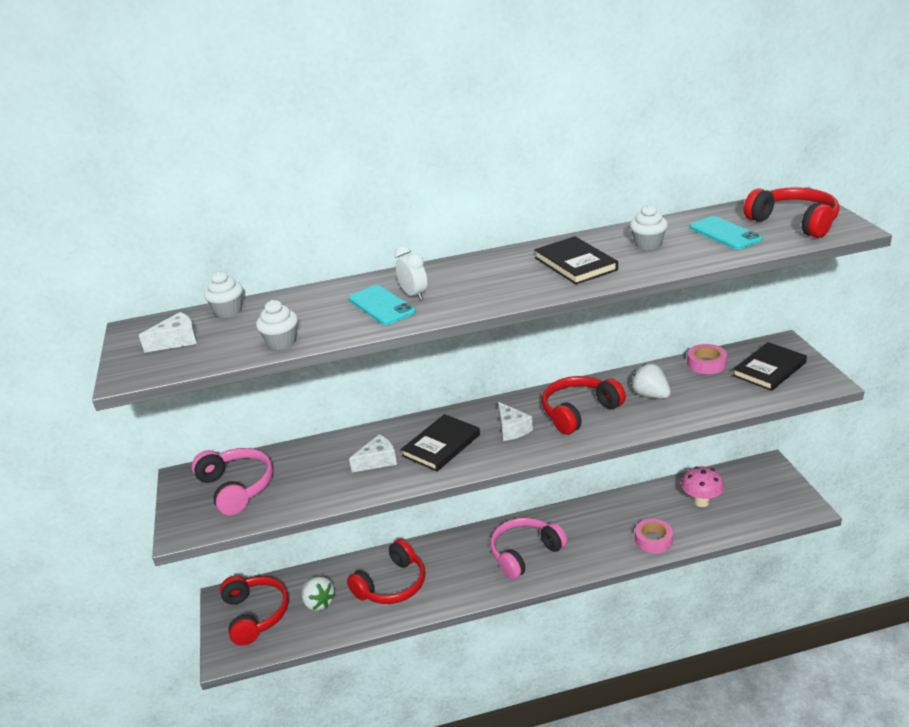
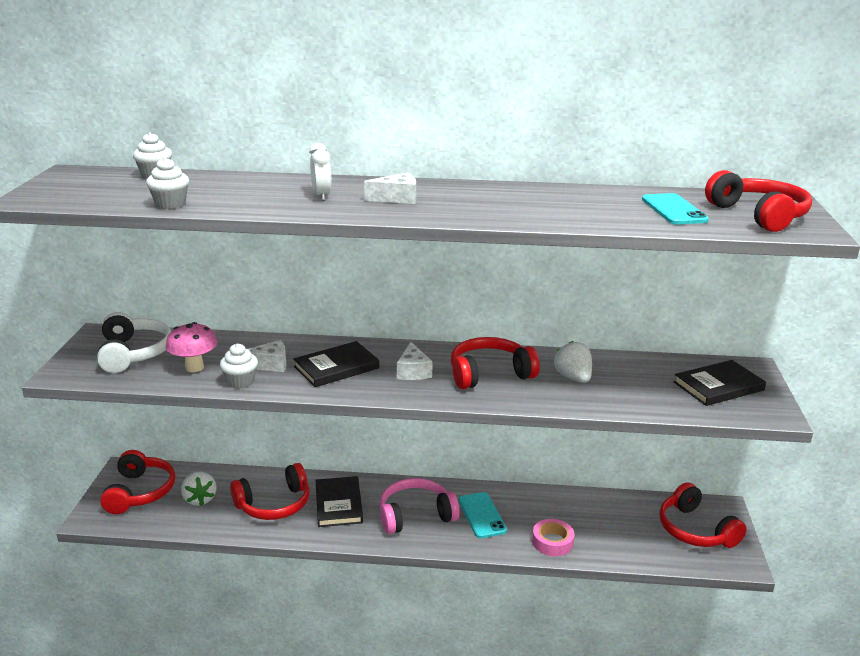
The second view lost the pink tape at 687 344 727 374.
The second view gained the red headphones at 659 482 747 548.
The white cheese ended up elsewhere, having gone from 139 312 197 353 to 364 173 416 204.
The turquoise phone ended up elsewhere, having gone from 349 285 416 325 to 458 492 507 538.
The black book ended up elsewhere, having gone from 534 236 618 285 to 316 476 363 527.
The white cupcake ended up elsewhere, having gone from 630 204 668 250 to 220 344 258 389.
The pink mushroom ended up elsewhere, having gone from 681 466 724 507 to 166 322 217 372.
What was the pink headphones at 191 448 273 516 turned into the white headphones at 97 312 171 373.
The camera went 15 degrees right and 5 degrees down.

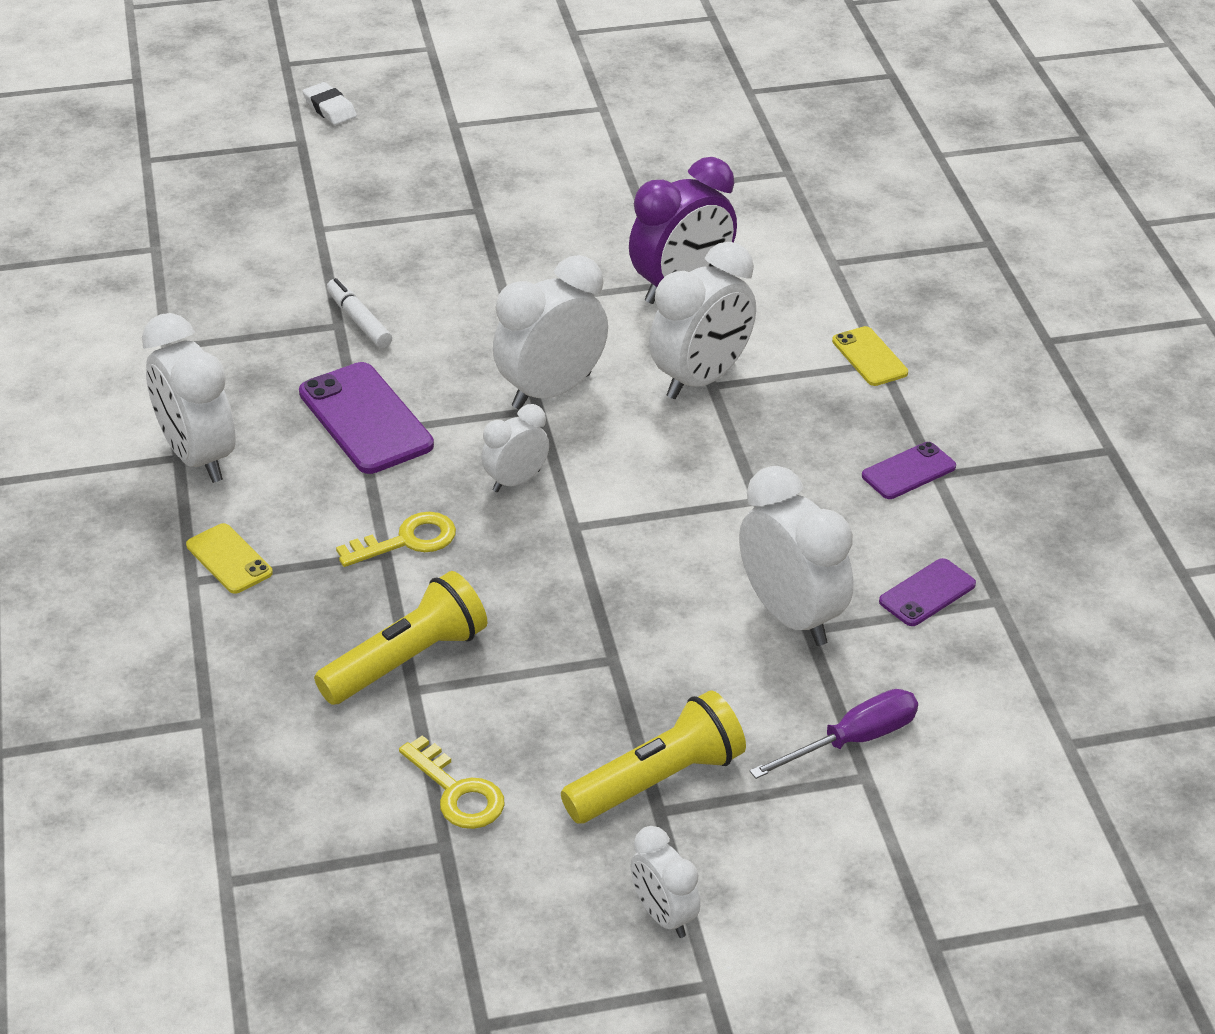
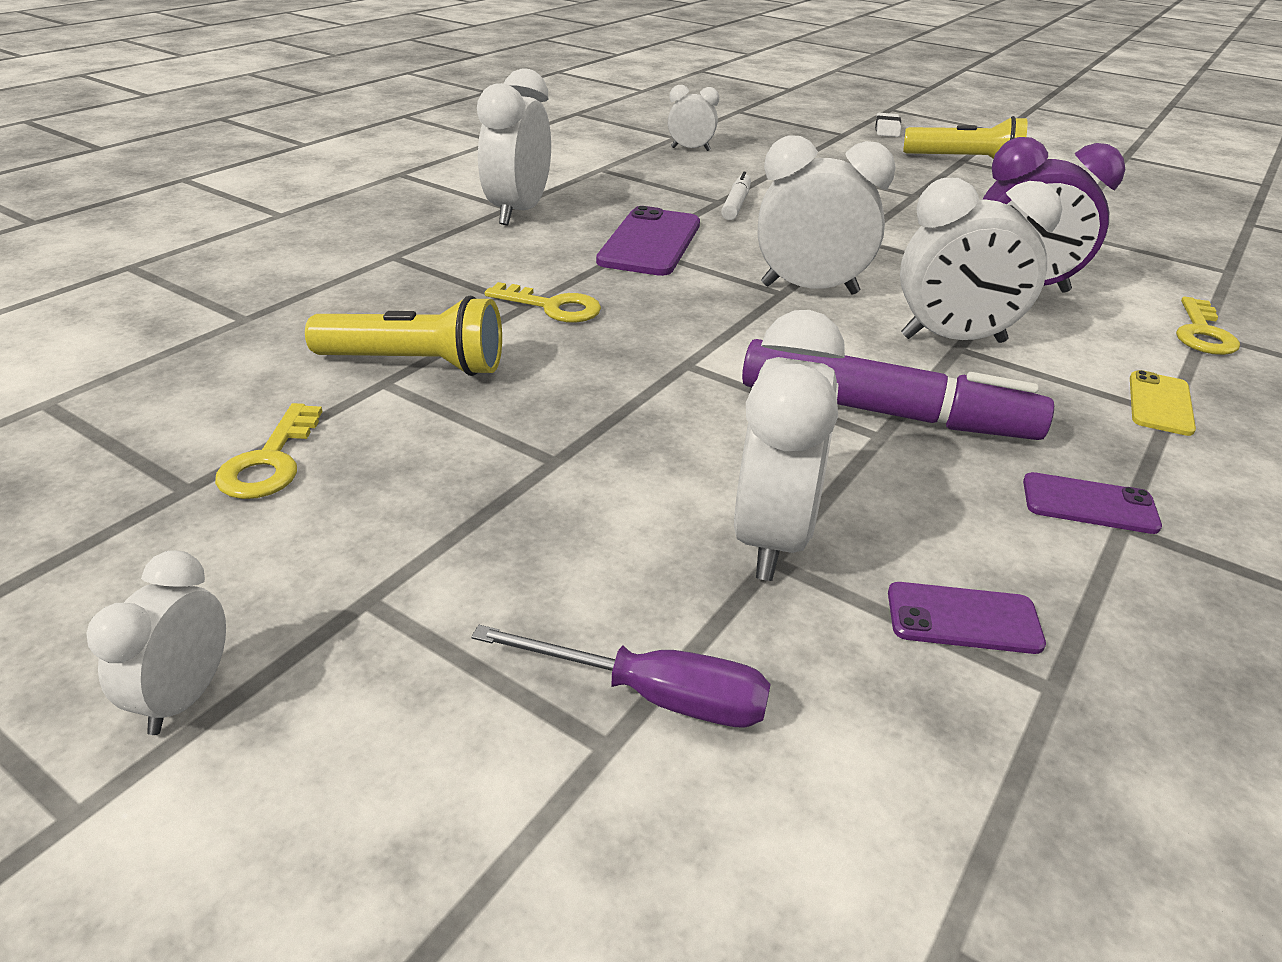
The second view lost the yellow phone at 186 523 273 594.
The second view gained the purple marker at 742 339 1054 440.
The second view gained the yellow key at 1176 297 1240 355.
The white clock ended up elsewhere, having gone from 481 404 549 492 to 668 85 719 151.
The yellow flashlight ended up elsewhere, having gone from 561 690 746 824 to 903 116 1028 159.
The camera went 45 degrees right and 5 degrees down.

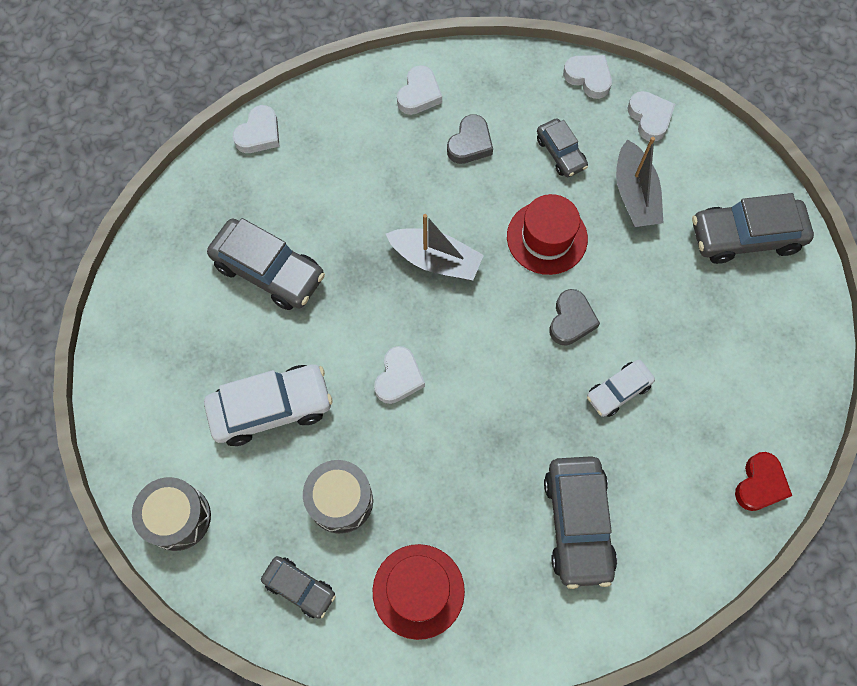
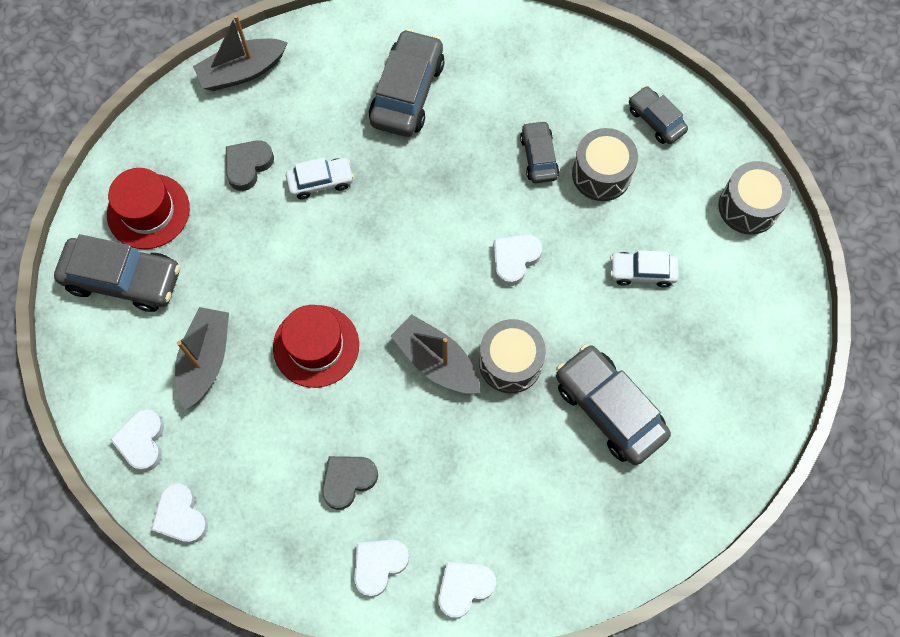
The second view gained the grey drum at 479 319 546 393.
The white heart ended up elsewhere, having gone from 233 105 280 153 to 438 562 496 618.
The red hat ended up elsewhere, having gone from 373 544 465 640 to 107 168 190 249.
The grey car ended up elsewhere, having gone from 537 118 588 177 to 520 120 559 183.
The grey heart ended up elsewhere, having gone from 549 289 600 346 to 226 140 274 191.
Where the red heart stood at 735 452 792 511, the grey boat came to stand at 193 15 288 91.
The size of the white car at 204 364 333 446 changed by a factor of 0.57.
The camera went 160 degrees left and 0 degrees up.

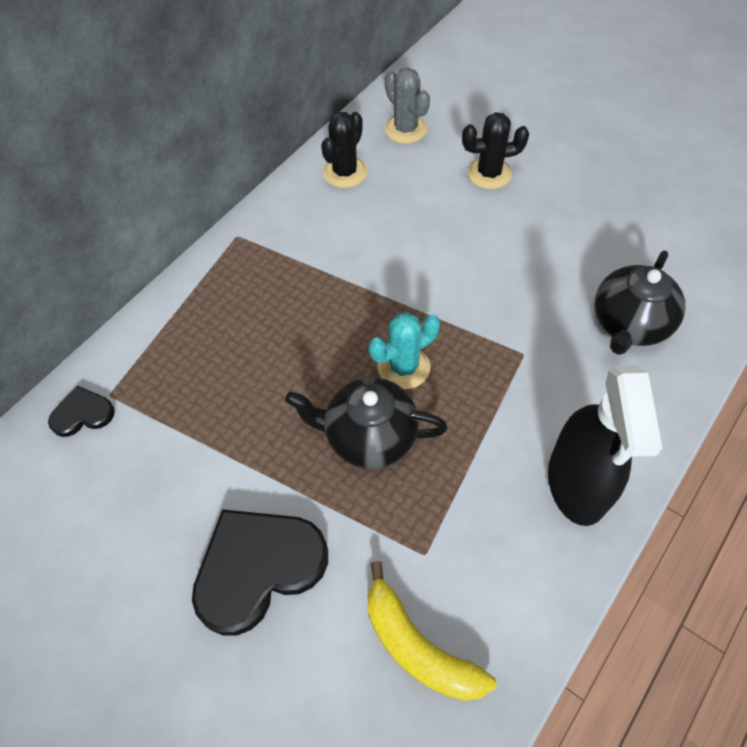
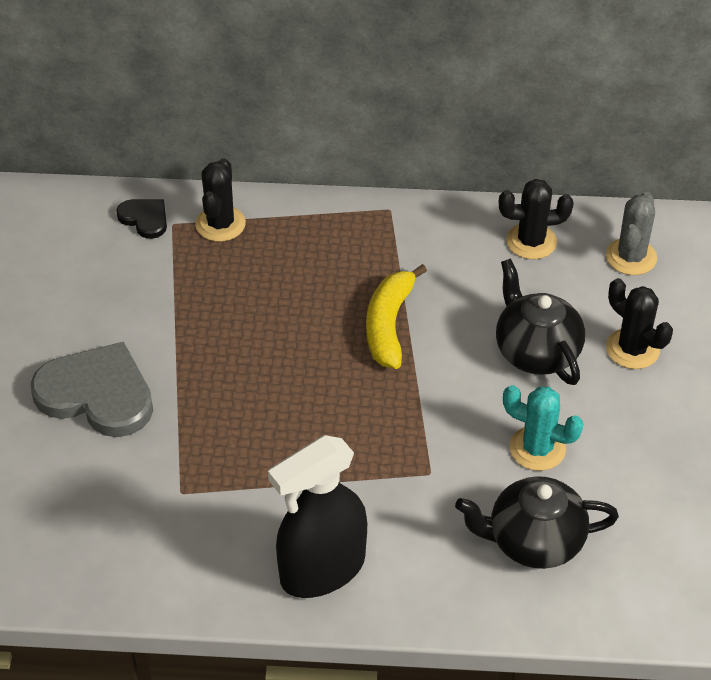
The second view gained the black cactus at 195 158 246 242.
The black teapot ended up elsewhere, having gone from 285 378 448 469 to 496 258 585 385.
The yellow banana ended up elsewhere, having gone from 368 561 496 701 to 366 264 427 369.
The turquoise cactus ended up elsewhere, having gone from 369 312 440 390 to 503 385 583 471.
What was the black heart at 192 509 328 636 turned into the grey heart at 31 342 153 437.
The camera went 55 degrees right and 10 degrees down.

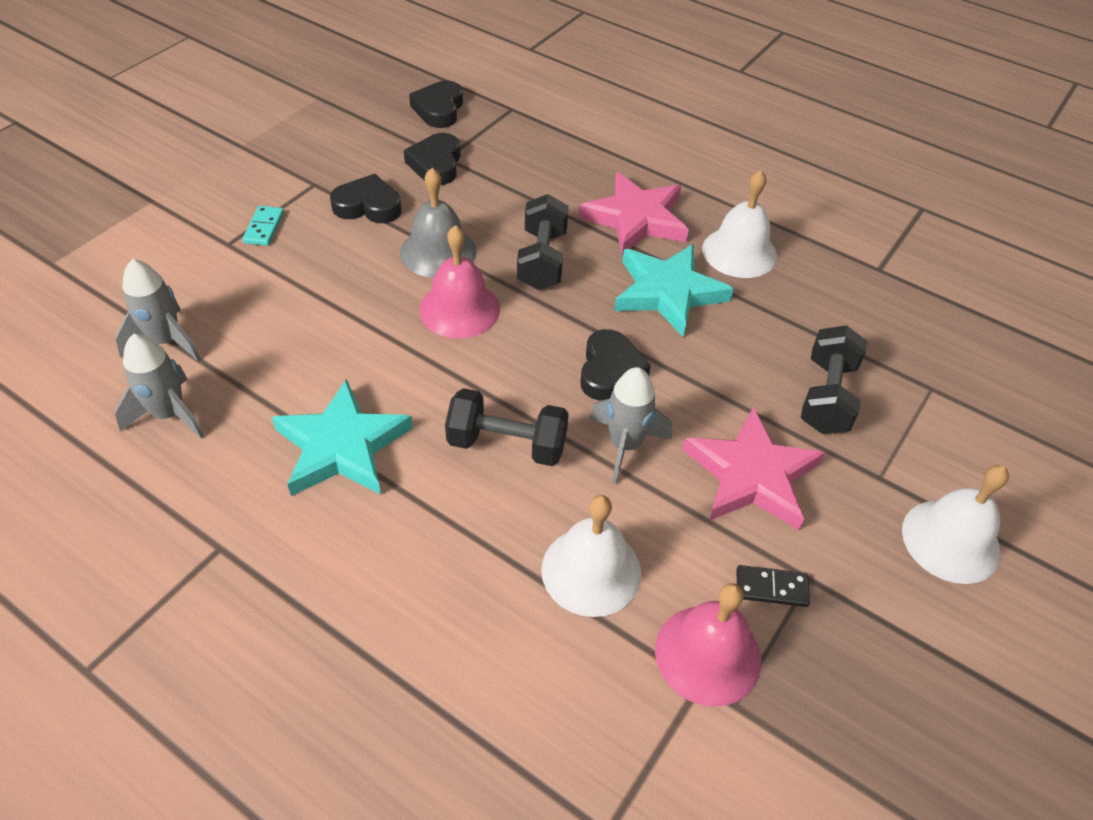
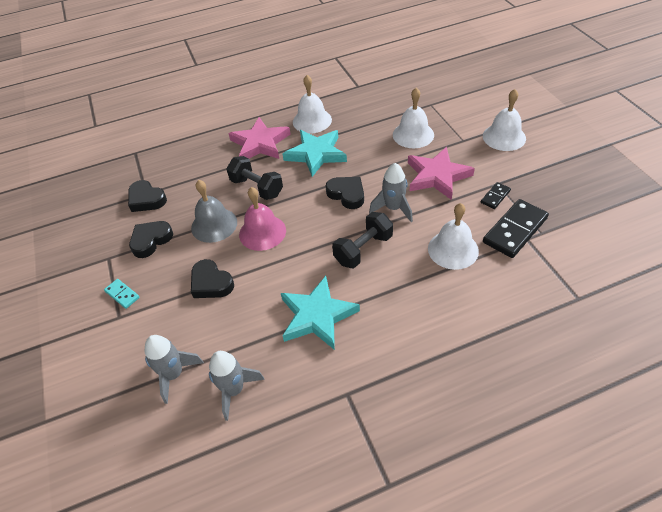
The black heart ended up elsewhere, having gone from 409 81 463 128 to 191 259 234 298.
Where the pink bell stood at 655 583 761 707, the black domino came to stand at 483 199 549 258.
Where the black dumbbell stood at 801 325 867 434, the white bell came to stand at 393 88 434 148.
The camera went 50 degrees left and 0 degrees up.

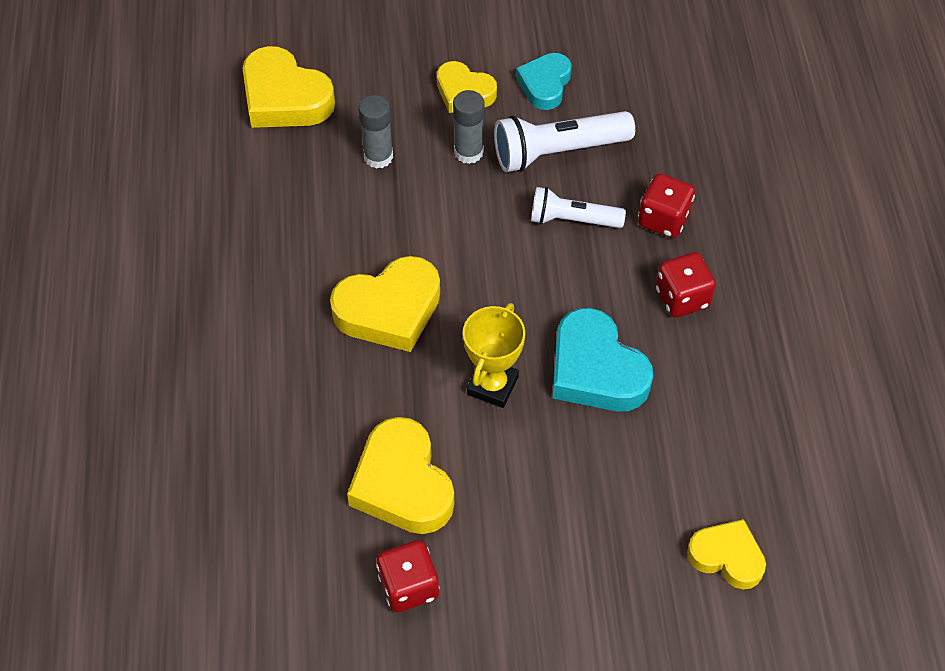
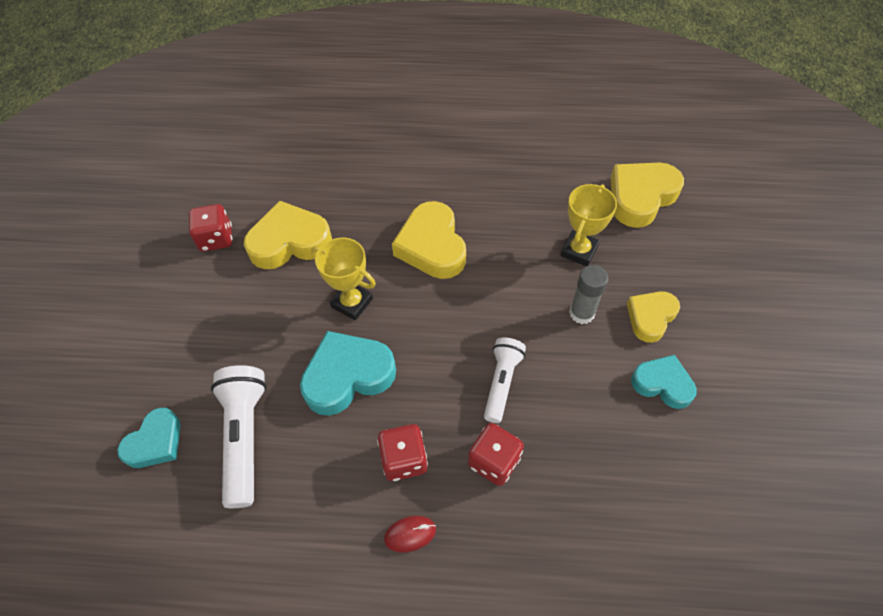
The second view gained the red mouse at 384 516 436 553.
The white flashlight ended up elsewhere, having gone from 494 111 635 172 to 211 365 267 508.
Where the grey glue stick stood at 359 95 393 169, the yellow trophy came to stand at 560 184 617 266.
What was the yellow heart at 687 519 766 589 turned into the turquoise heart at 117 408 181 468.
The camera went 100 degrees right and 0 degrees up.

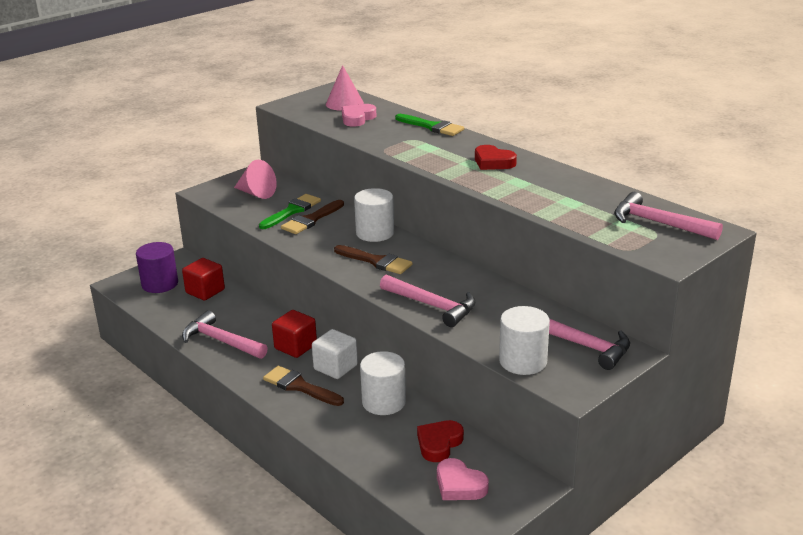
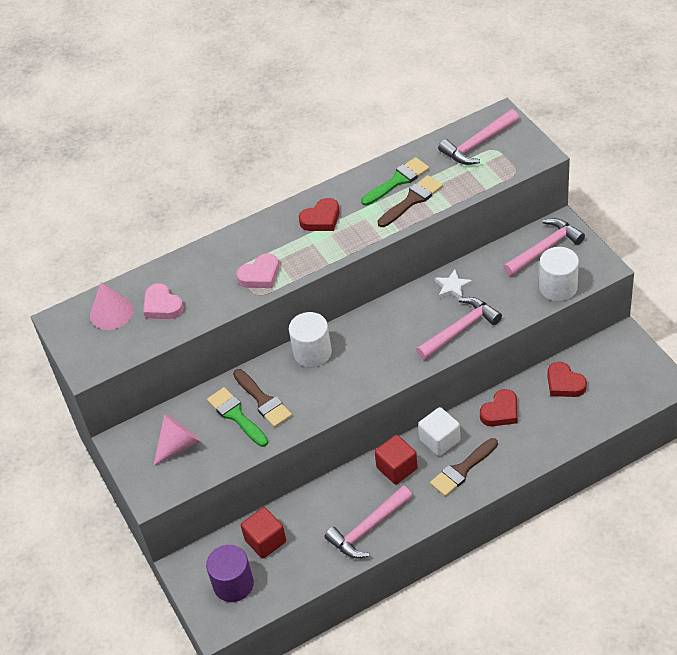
The second view gained the white star at 435 270 472 299.
The brown brush ended up elsewhere, having gone from 334 245 413 274 to 378 175 443 227.
The green brush ended up elsewhere, having gone from 395 114 464 136 to 361 157 429 206.
The pink heart ended up elsewhere, having gone from 437 458 489 500 to 236 253 279 288.
Where the white cylinder stood at 360 351 406 415, the red heart came to stand at 480 389 517 426.
The camera went 70 degrees left and 20 degrees up.

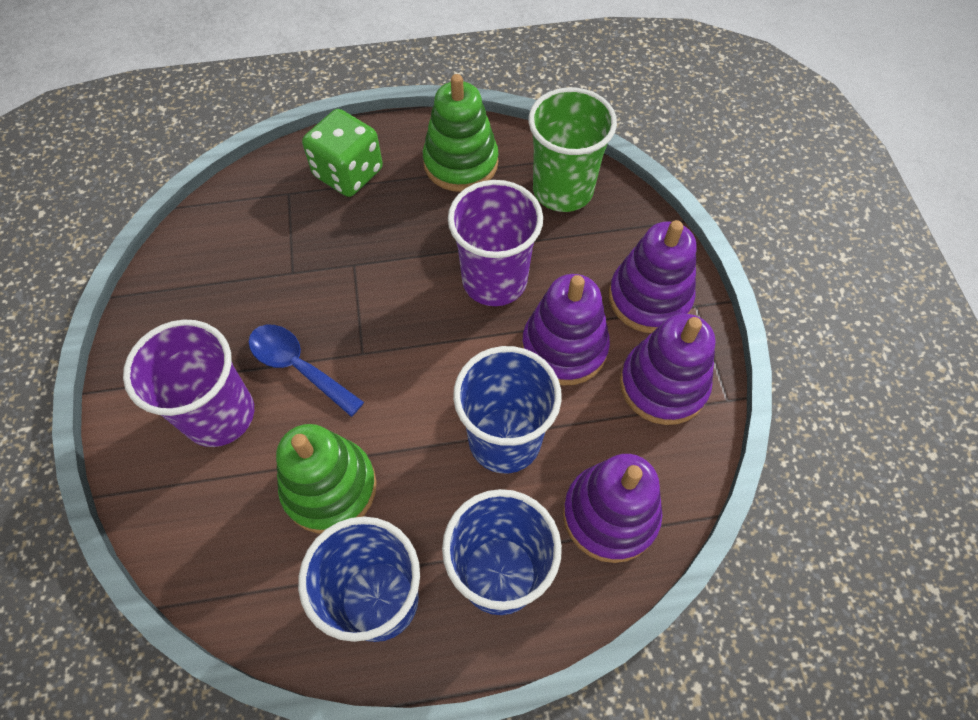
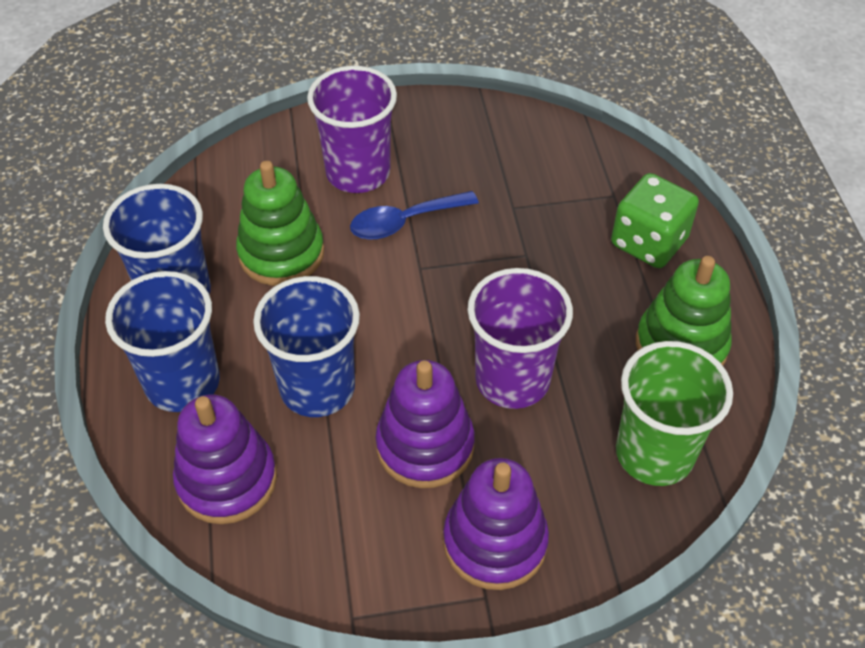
The second view lost the purple stacking toy at 620 314 715 425.
The blue spoon at 249 325 364 417 ended up facing another way, 150 degrees counterclockwise from before.
The camera went 90 degrees right and 10 degrees down.

